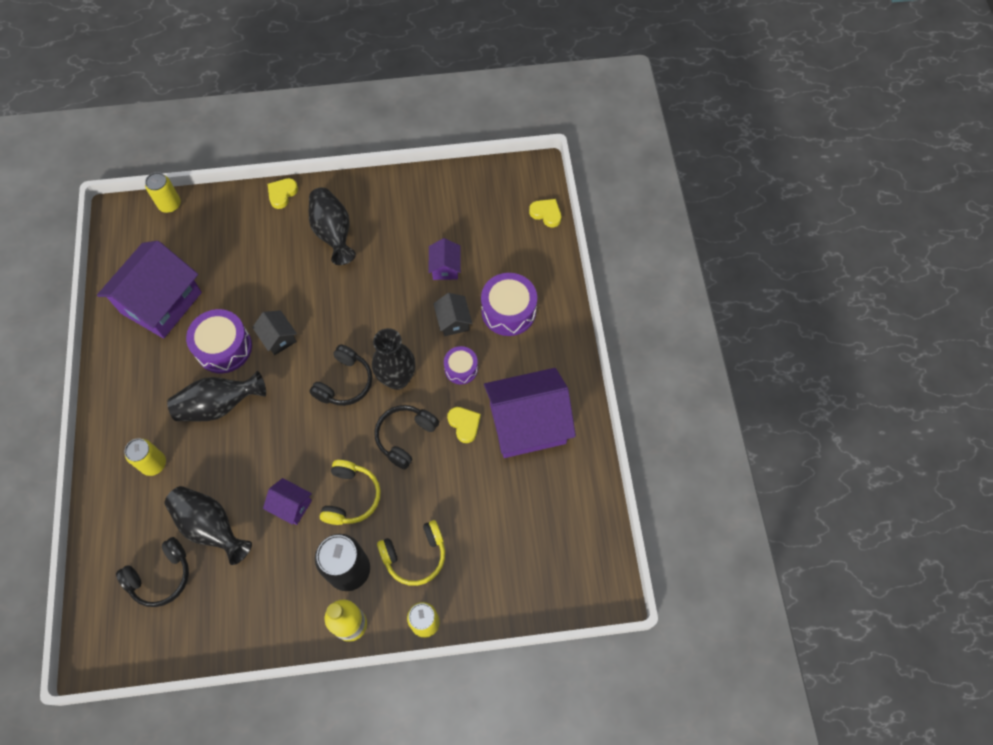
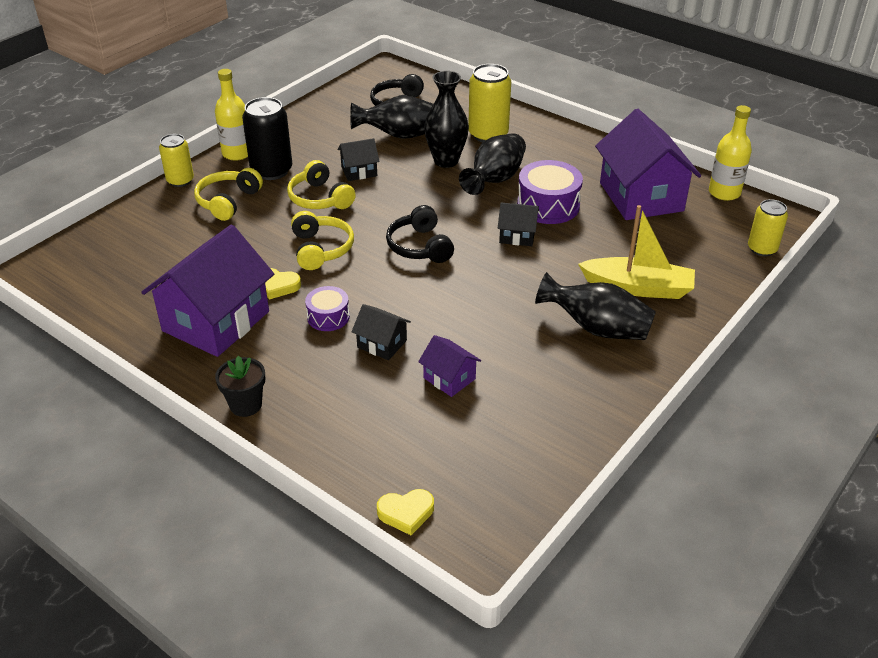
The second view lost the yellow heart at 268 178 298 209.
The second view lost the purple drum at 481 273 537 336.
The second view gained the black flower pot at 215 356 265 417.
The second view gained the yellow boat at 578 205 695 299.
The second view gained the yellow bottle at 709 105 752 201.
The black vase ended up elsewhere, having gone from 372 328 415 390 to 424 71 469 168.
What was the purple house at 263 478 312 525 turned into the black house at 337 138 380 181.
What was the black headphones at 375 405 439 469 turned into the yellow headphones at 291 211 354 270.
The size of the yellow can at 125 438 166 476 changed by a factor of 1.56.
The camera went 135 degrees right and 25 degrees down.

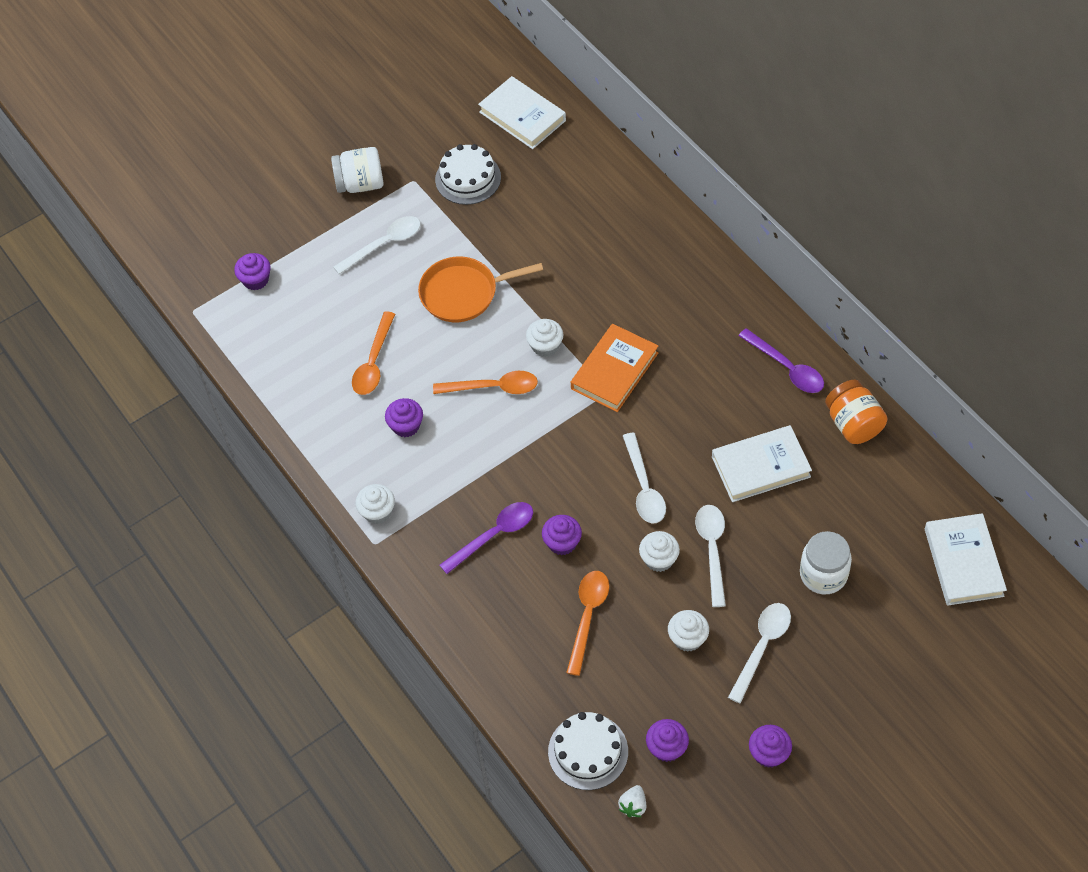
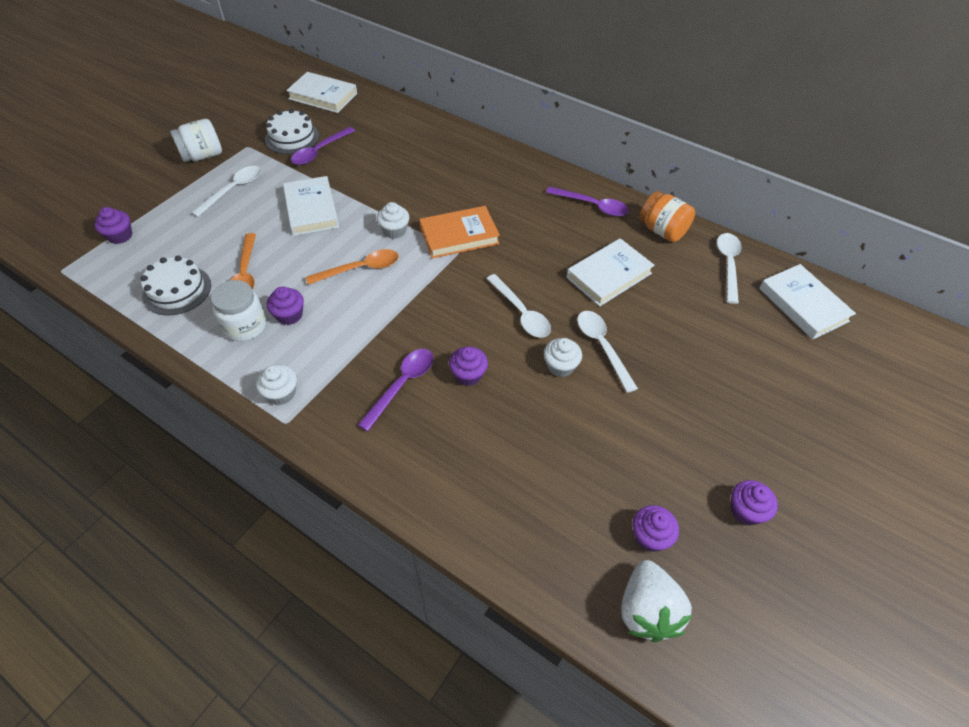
The second view lost the orange spoon at 566 571 609 676.
The second view lost the white cupcake at 668 610 709 652.
The second view gained the purple spoon at 291 127 355 165.
The white cake ended up elsewhere, having gone from 548 712 628 790 to 141 256 211 316.
The white spoon ended up elsewhere, having gone from 728 603 791 704 to 717 233 741 304.
The white jar ended up elsewhere, having gone from 800 531 852 594 to 211 280 267 341.
Where the orange pan stood at 418 257 543 322, the white book came to stand at 283 176 339 236.
The orange book at 571 324 658 412 ended up facing another way, 60 degrees clockwise from before.
The size of the white strawberry at 618 785 646 817 changed by a factor of 2.08.
The camera went 25 degrees left and 5 degrees down.

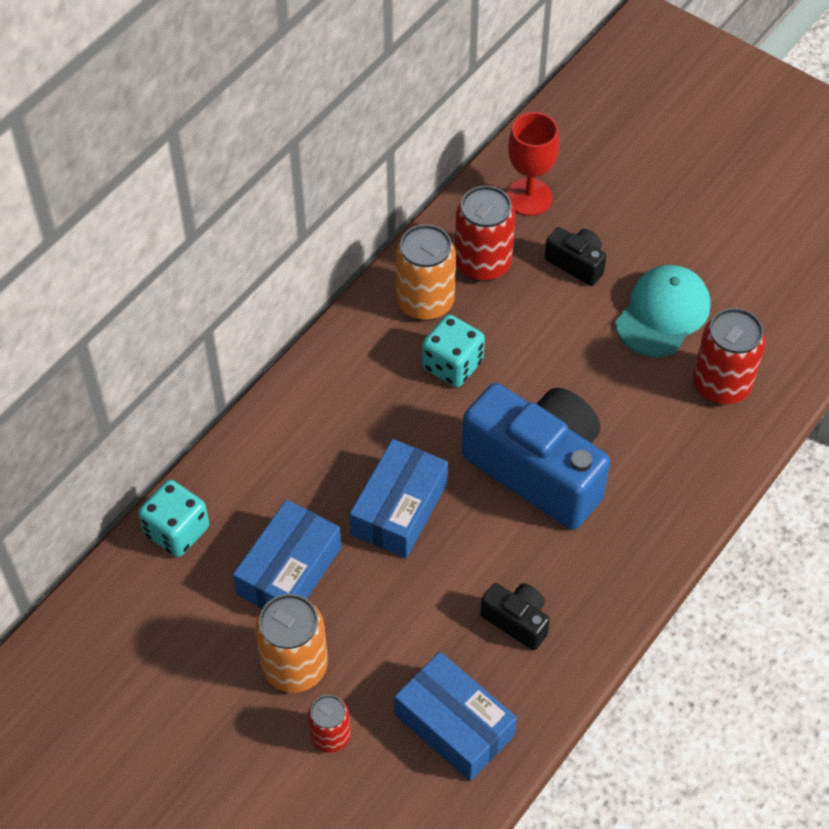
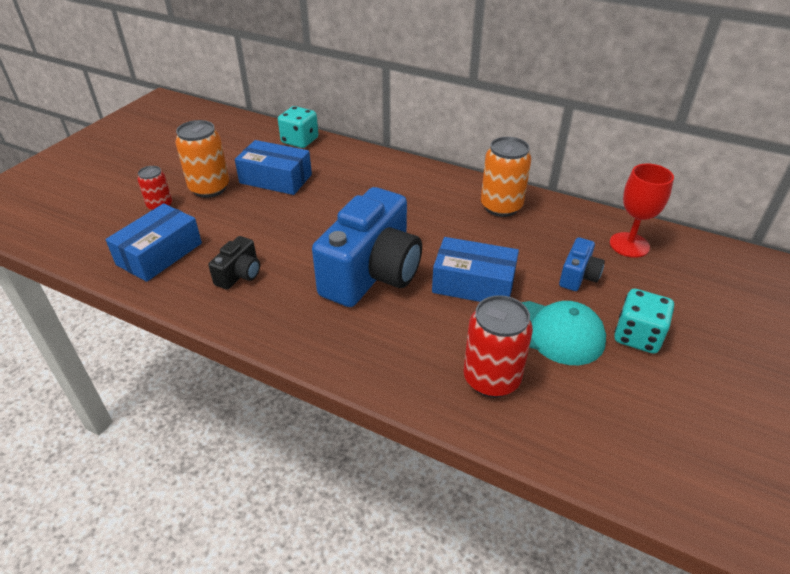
The second view lost the red can at 455 186 515 282.
The blue box ended up elsewhere, having gone from 350 439 448 558 to 432 237 519 302.
The turquoise dice ended up elsewhere, having gone from 422 314 485 387 to 614 289 674 354.
What was the black camera at 545 227 606 286 turned into the blue camera at 559 237 605 291.
The camera went 80 degrees right and 15 degrees down.

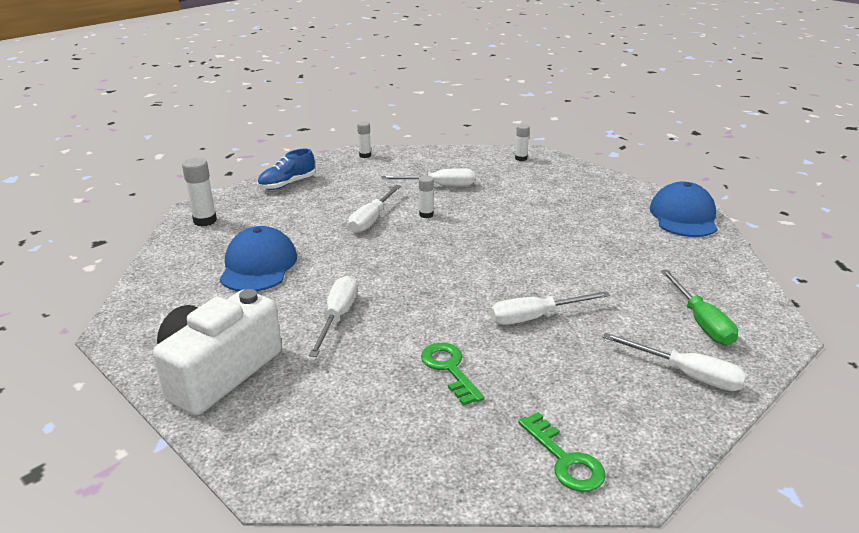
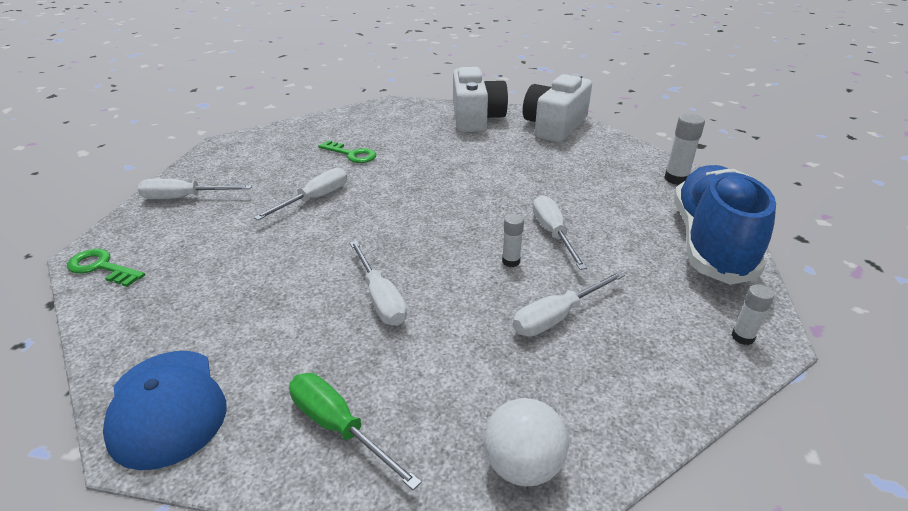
The second view lost the blue cap at 219 226 297 291.
The second view gained the white camera at 523 73 592 142.
The white screwdriver ended up elsewhere, having gone from 309 276 357 357 to 350 241 407 326.
The green key ended up elsewhere, having gone from 518 412 606 492 to 67 249 145 287.
The green screwdriver ended up elsewhere, having gone from 661 269 738 346 to 289 373 422 490.
Where the white glue stick stood at 515 124 530 161, the white ball came to stand at 484 398 569 486.
The size of the blue shoe at 257 149 316 190 changed by a factor of 2.10.
The camera went 145 degrees right and 5 degrees up.

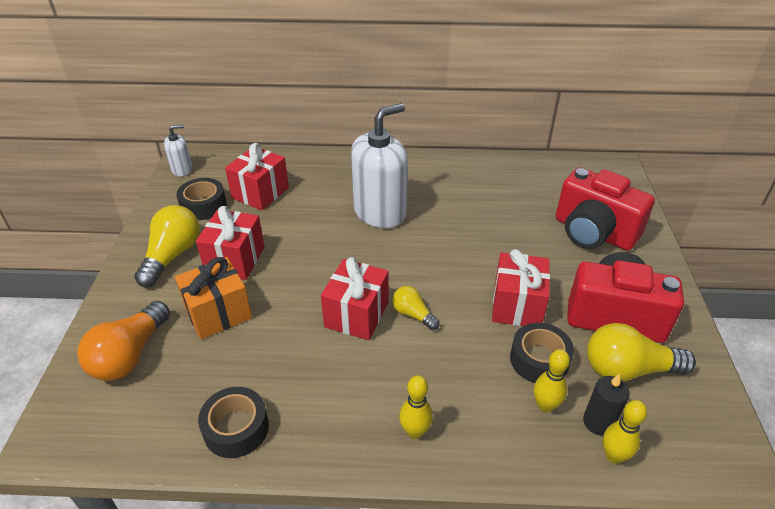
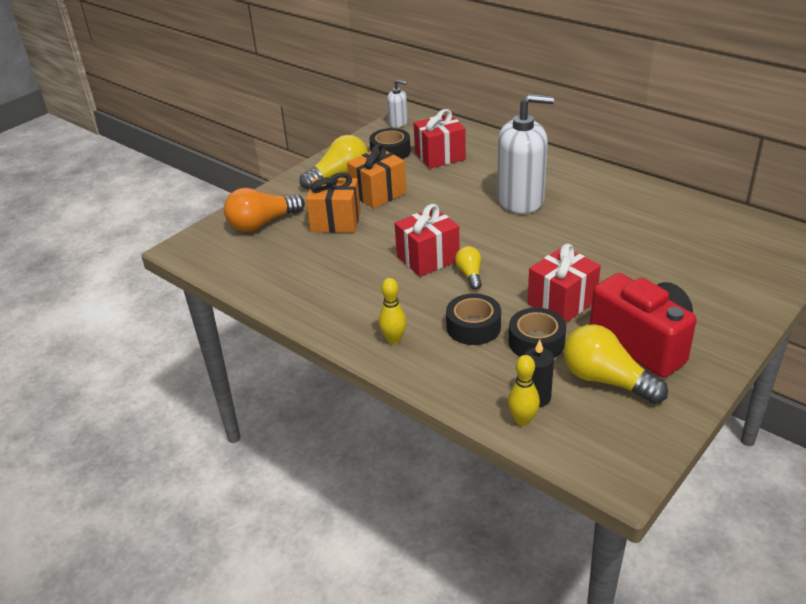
The second view lost the yellow bowling pin at 534 349 570 412.
The second view lost the red camera at 556 168 655 251.
The black tape ended up elsewhere, having gone from 198 387 269 458 to 446 294 501 345.
What was the red gift at 196 206 264 280 turned into the orange gift at 347 143 407 208.
The camera went 40 degrees right and 5 degrees down.

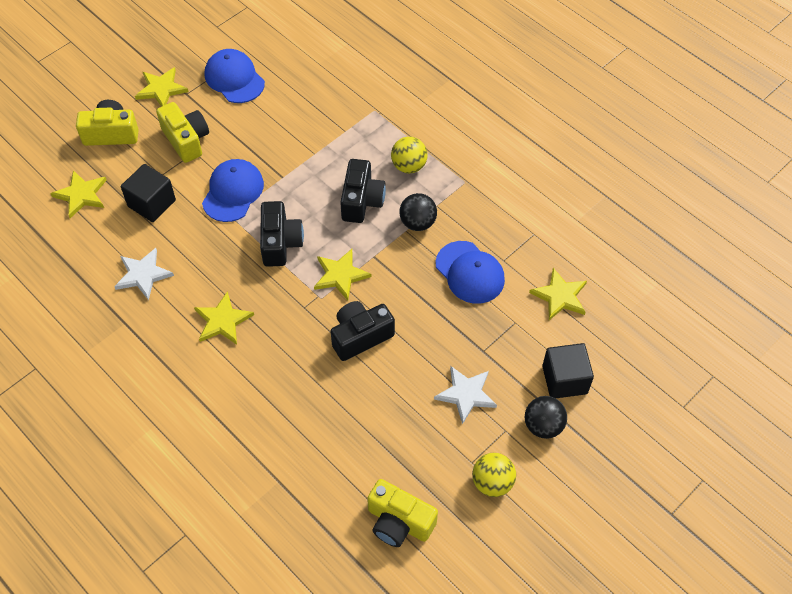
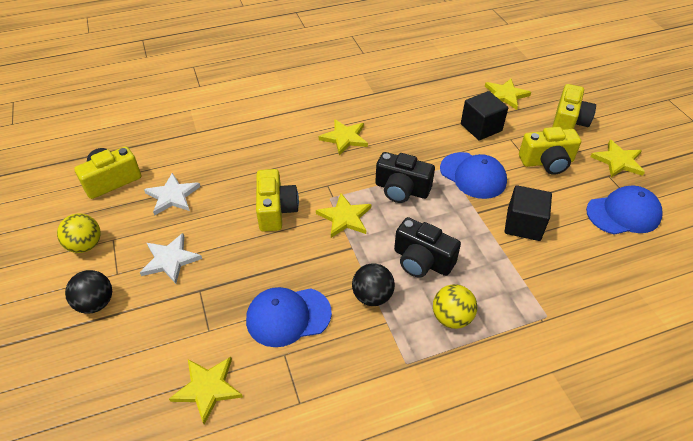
The white star ended up elsewhere, having gone from 114 248 174 300 to 144 173 200 215.
The black cube ended up elsewhere, having gone from 542 343 594 398 to 504 185 552 241.
What was the black camera at 331 301 395 361 turned into the yellow camera at 256 169 299 232.
The camera went 115 degrees right and 10 degrees down.

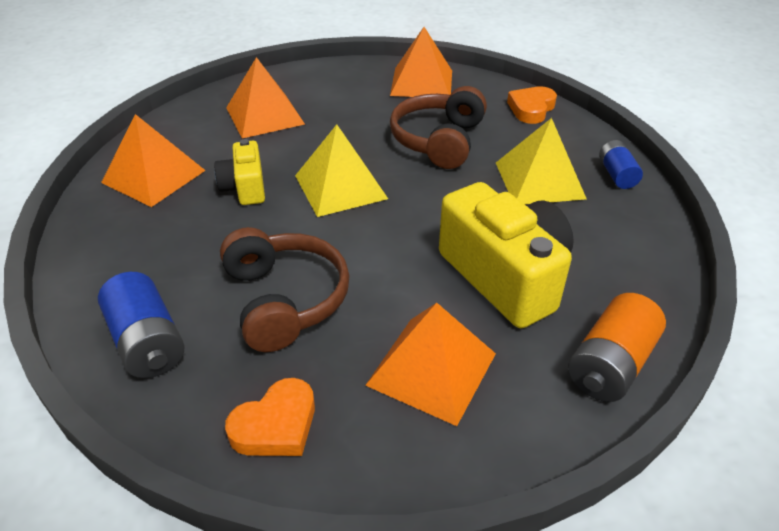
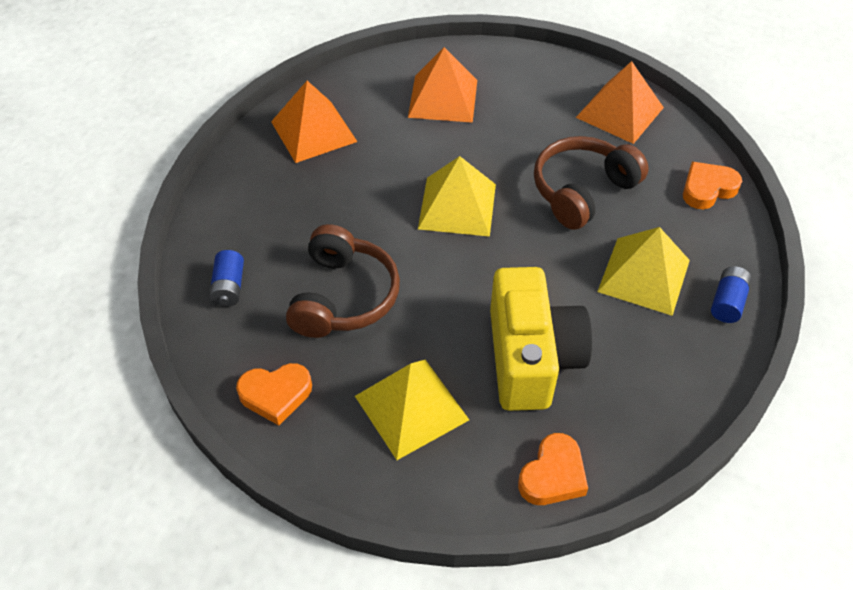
The second view lost the yellow camera at 214 139 265 205.
Where the orange battery stood at 568 293 666 402, the orange heart came to stand at 518 433 588 505.
What was the orange pyramid at 365 303 496 426 turned into the yellow pyramid at 355 360 469 460.
The size of the blue battery at 98 272 185 378 changed by a factor of 0.64.
The camera went 30 degrees right and 10 degrees up.

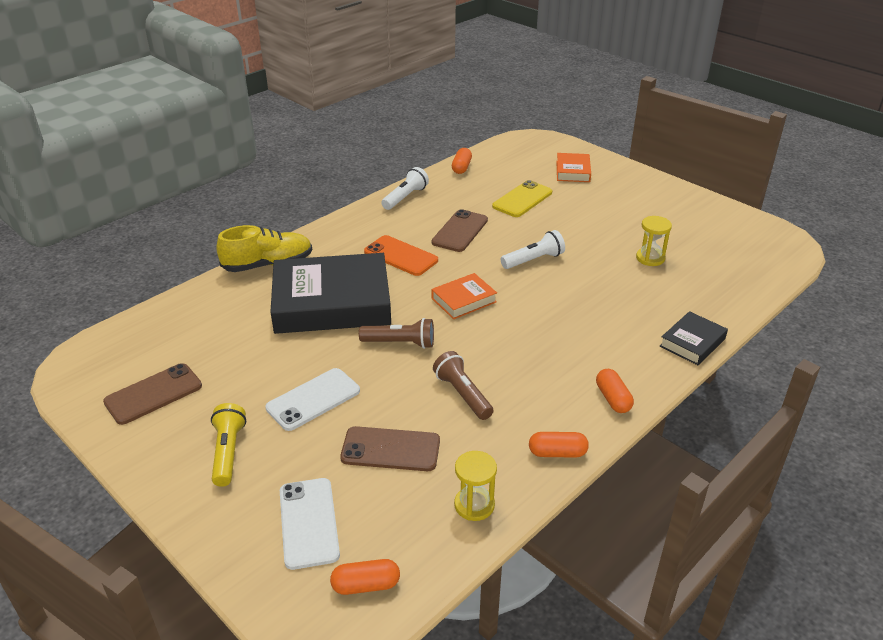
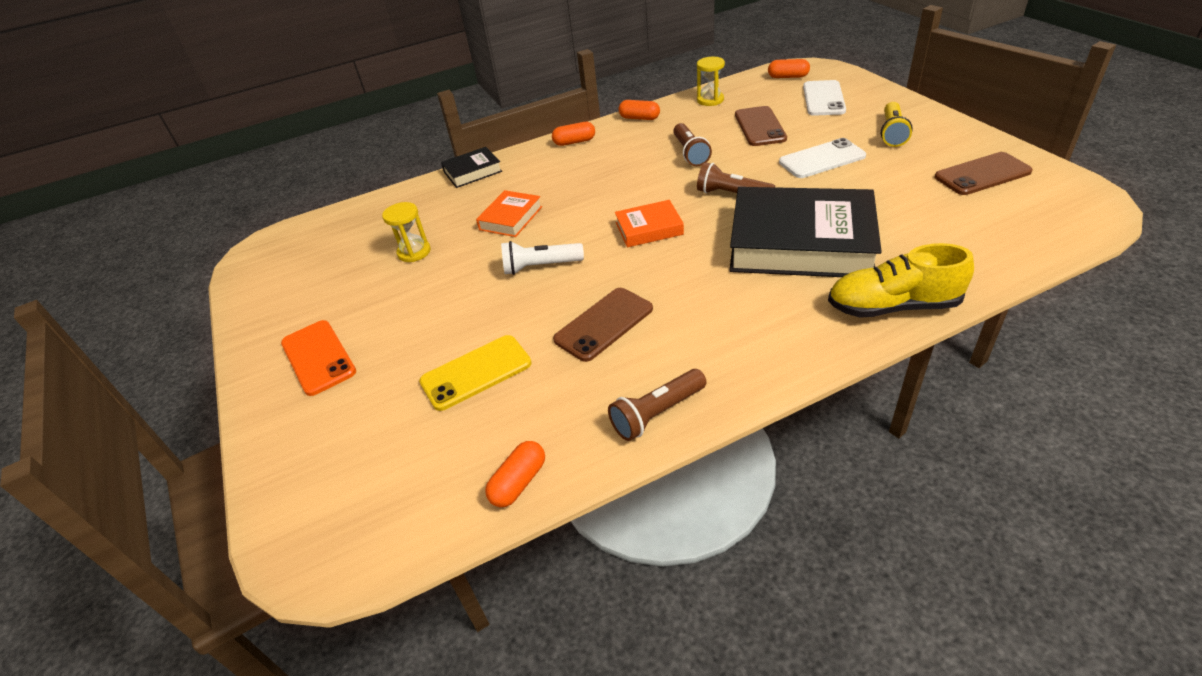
The orange phone ended up elsewhere, having gone from 364 235 438 276 to 281 320 356 396.
The orange book ended up elsewhere, having gone from 557 153 591 182 to 476 190 542 237.
What was the white flashlight at 381 167 429 210 turned into the brown flashlight at 608 369 706 441.
The brown phone at 340 426 440 471 ended up facing another way, 60 degrees clockwise from before.
The orange capsule at 596 369 634 413 ended up facing another way, 75 degrees clockwise from before.
The camera went 155 degrees left and 5 degrees up.

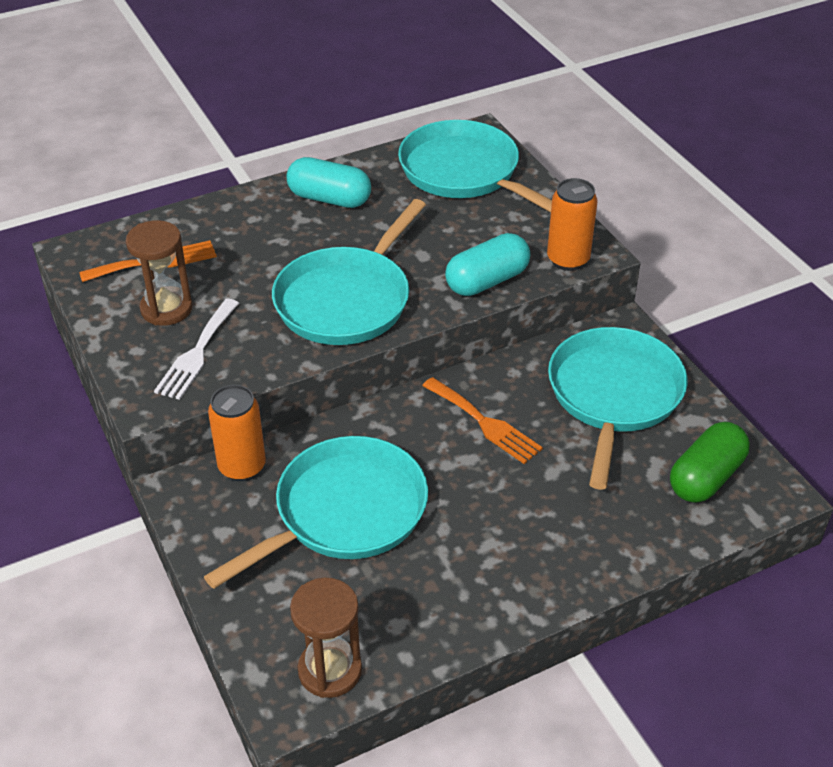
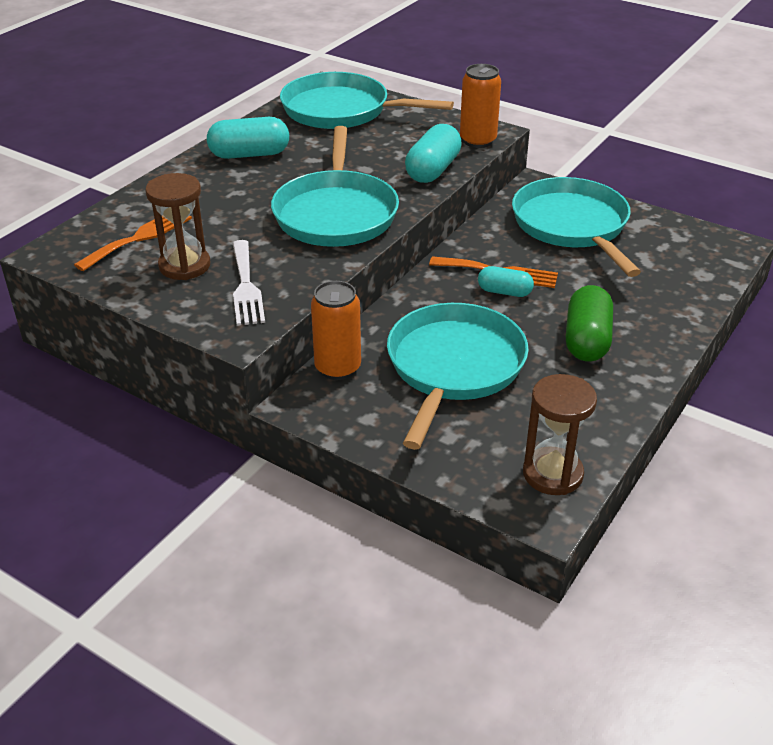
The second view gained the turquoise capsule at 478 266 534 297.
The green capsule ended up elsewhere, having gone from 670 422 750 503 to 566 285 613 361.
The camera went 30 degrees left and 5 degrees down.

